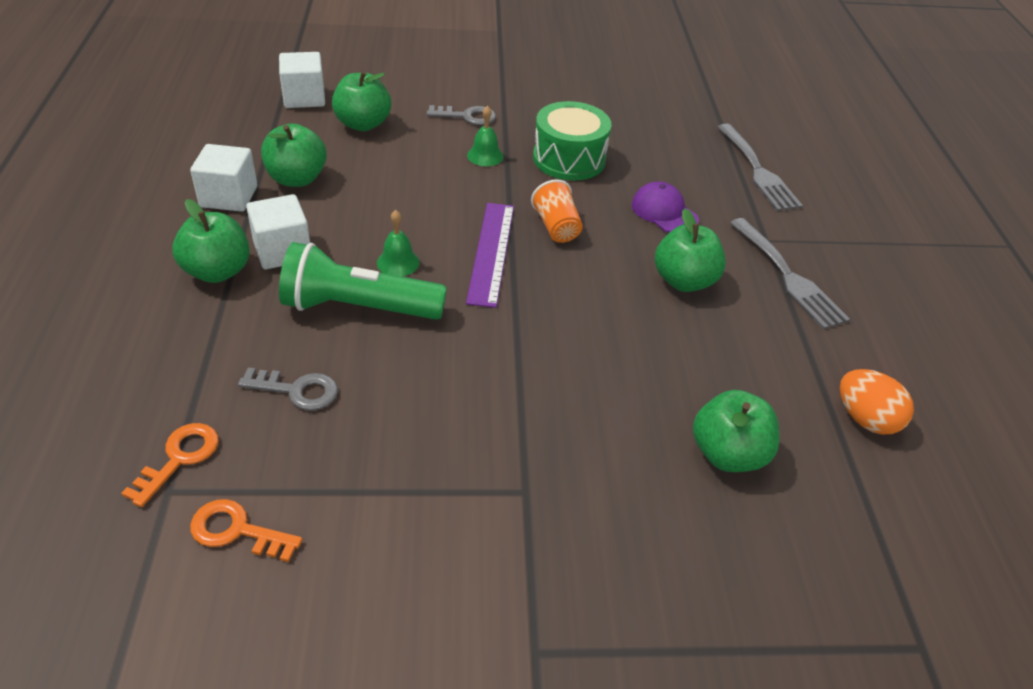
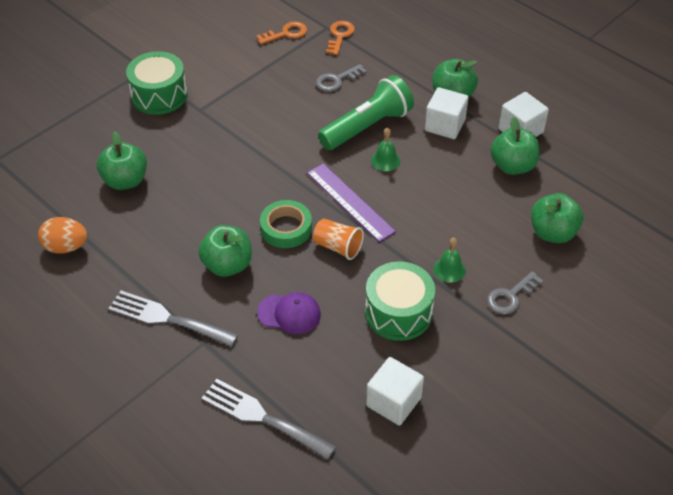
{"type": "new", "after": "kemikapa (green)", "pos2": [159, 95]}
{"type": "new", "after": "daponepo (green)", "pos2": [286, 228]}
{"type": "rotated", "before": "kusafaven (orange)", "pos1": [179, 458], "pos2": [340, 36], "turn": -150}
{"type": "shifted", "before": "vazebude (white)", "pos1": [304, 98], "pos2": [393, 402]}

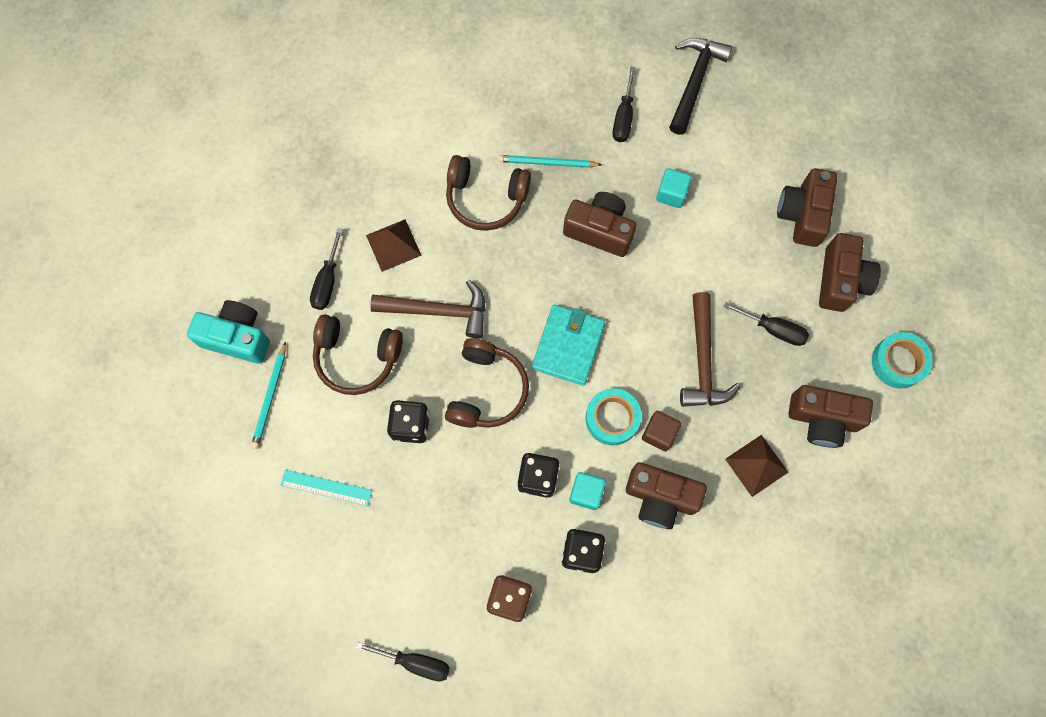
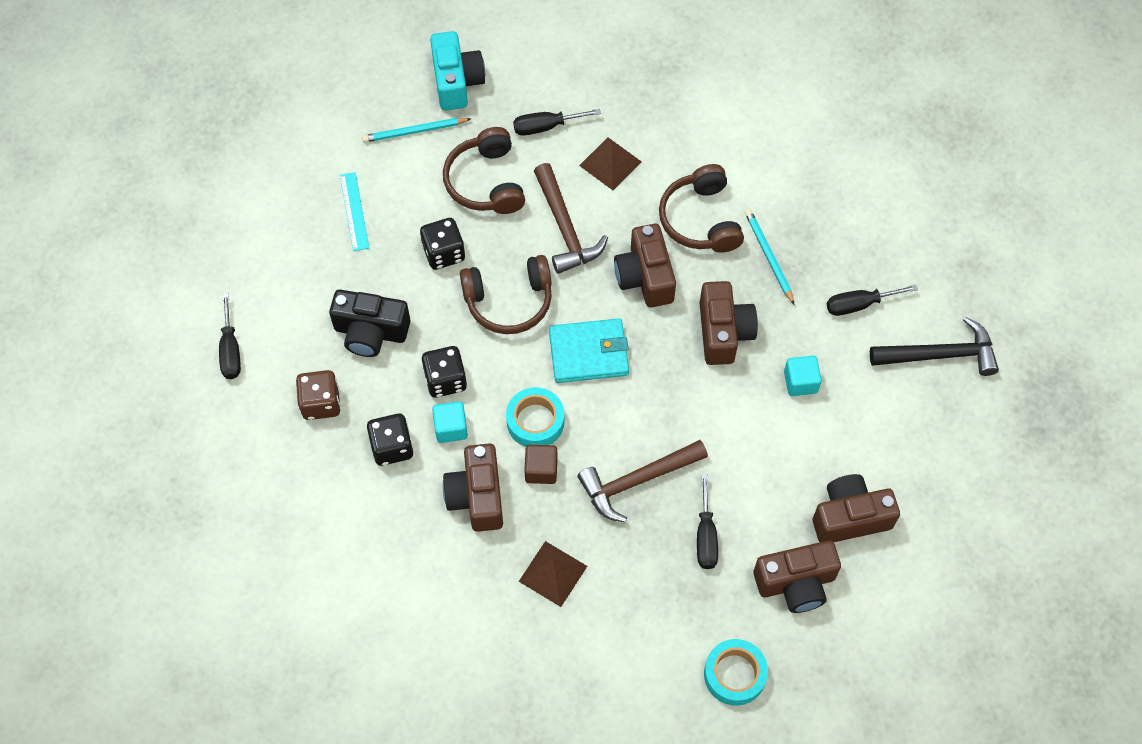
{"type": "new", "after": "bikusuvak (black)", "pos2": [371, 332]}
{"type": "shifted", "before": "bikusuvak (brown)", "pos1": [822, 419], "pos2": [645, 277]}

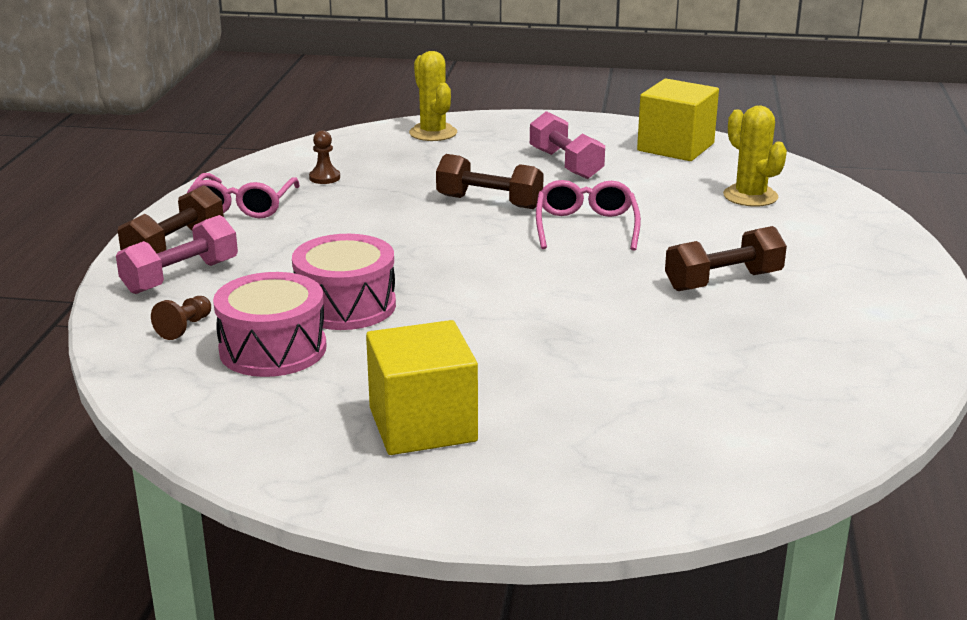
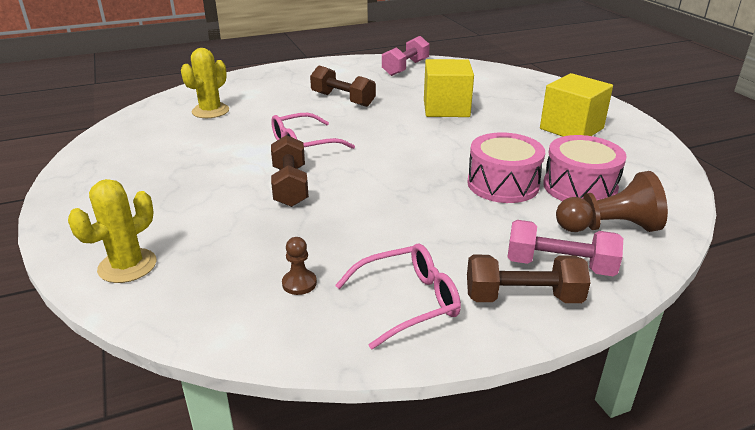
{"type": "shifted", "before": "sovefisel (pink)", "pos1": [565, 164], "pos2": [405, 68]}
{"type": "shifted", "before": "vazebude (yellow)", "pos1": [675, 147], "pos2": [446, 108]}
{"type": "scaled", "before": "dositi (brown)", "pos1": [185, 328], "pos2": [609, 227], "scale": 1.96}

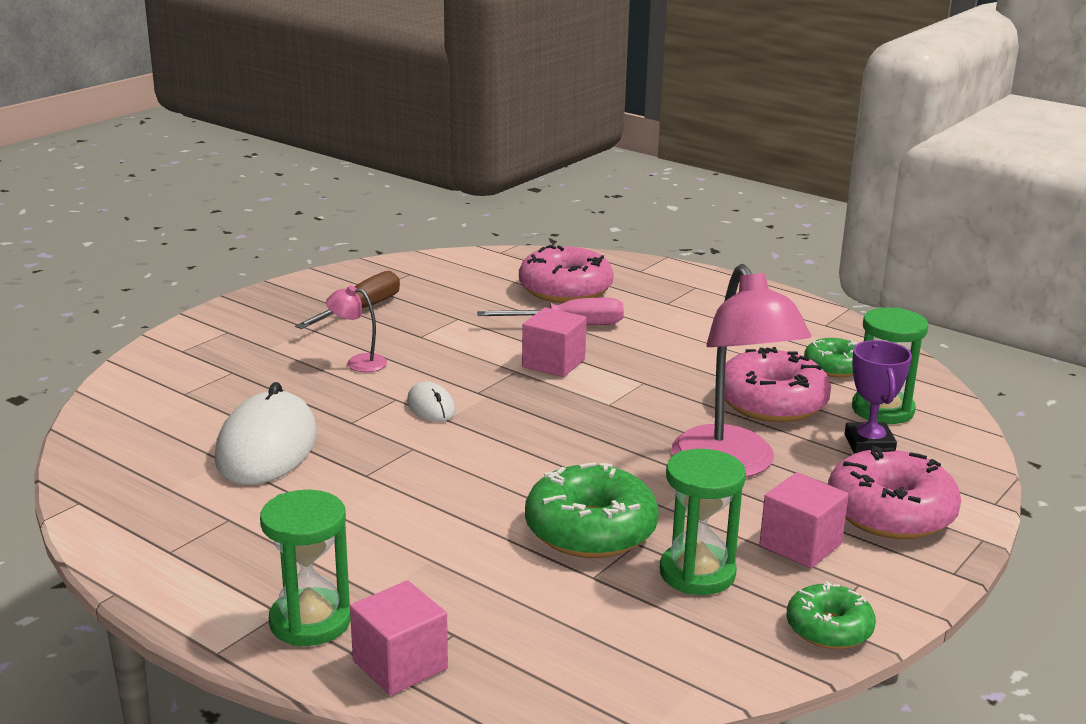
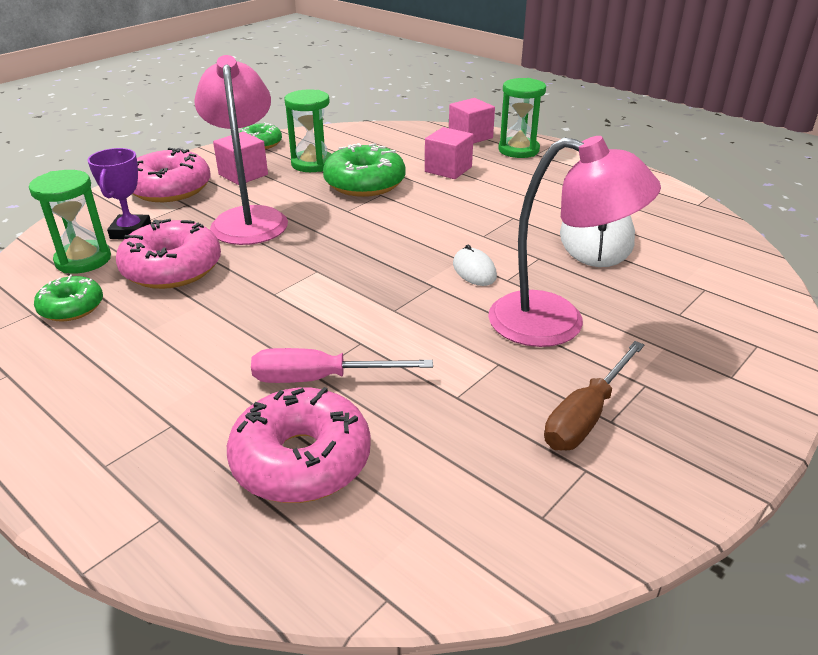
{"type": "shifted", "before": "vazebude (pink)", "pos1": [553, 363], "pos2": [448, 169]}
{"type": "scaled", "before": "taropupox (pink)", "pos1": [358, 362], "pos2": [556, 323], "scale": 2.27}

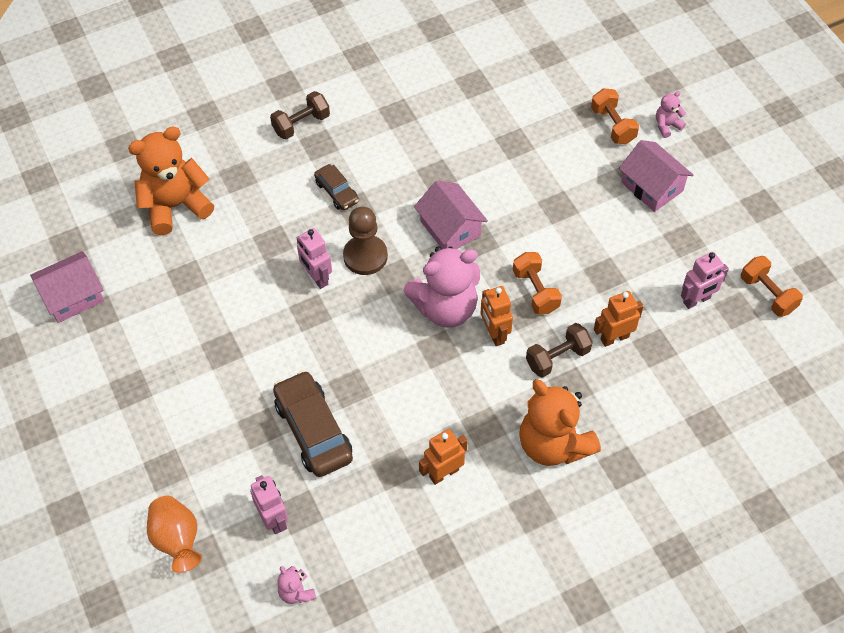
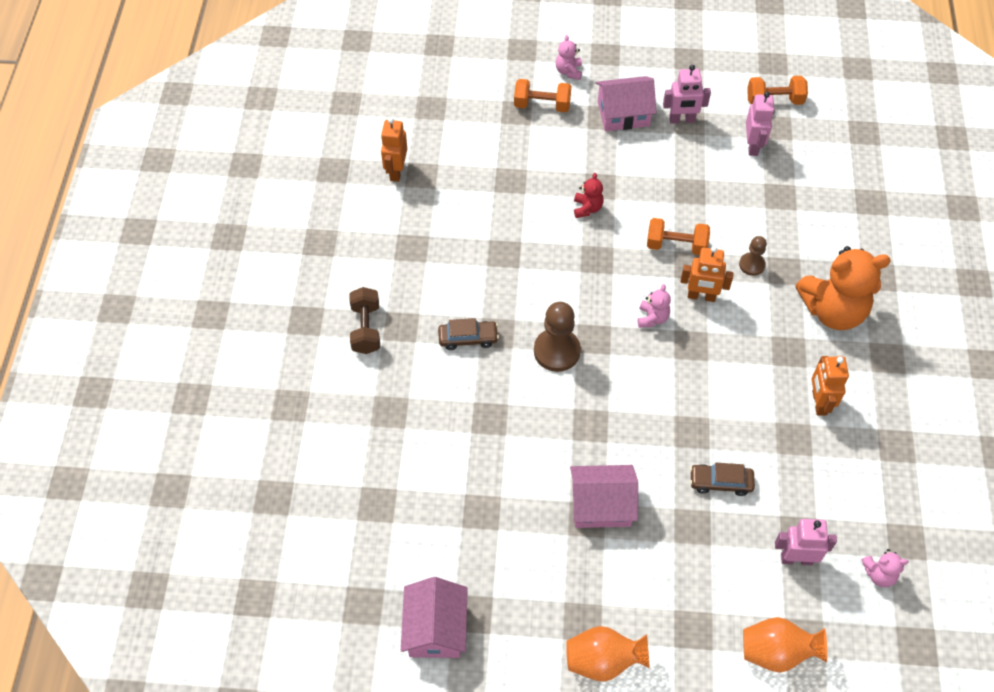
{"type": "shifted", "before": "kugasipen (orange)", "pos1": [614, 338], "pos2": [396, 171]}
{"type": "new", "after": "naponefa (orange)", "pos2": [603, 661]}
{"type": "shifted", "before": "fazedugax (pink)", "pos1": [450, 228], "pos2": [601, 505]}
{"type": "new", "after": "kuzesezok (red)", "pos2": [587, 208]}
{"type": "scaled", "before": "kuzesezok (pink)", "pos1": [445, 308], "pos2": [652, 318], "scale": 0.44}
{"type": "shifted", "before": "kugasipen (pink)", "pos1": [317, 277], "pos2": [682, 120]}
{"type": "scaled", "before": "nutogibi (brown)", "pos1": [313, 430], "pos2": [720, 482], "scale": 0.55}
{"type": "swapped", "before": "sovefisel (brown)", "after": "dositi (brown)", "pos1": [557, 358], "pos2": [752, 265]}
{"type": "gone", "before": "kuzesezok (orange)", "pos1": [175, 206]}

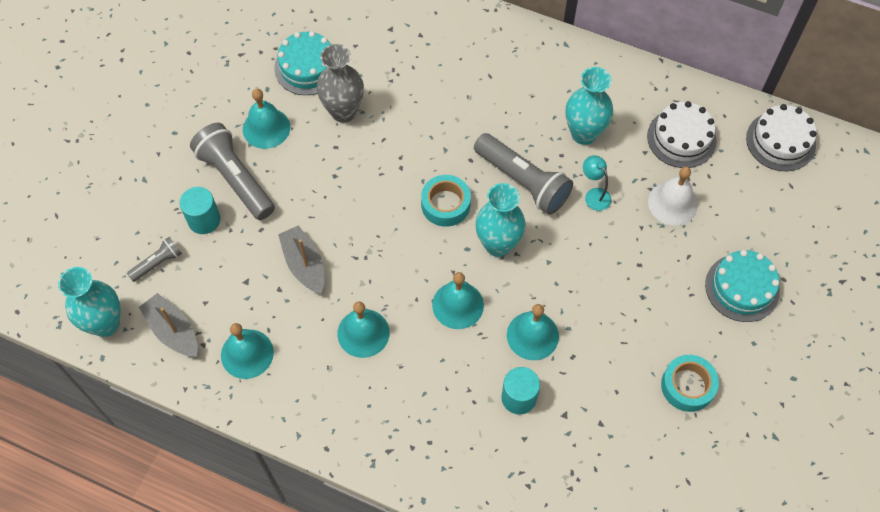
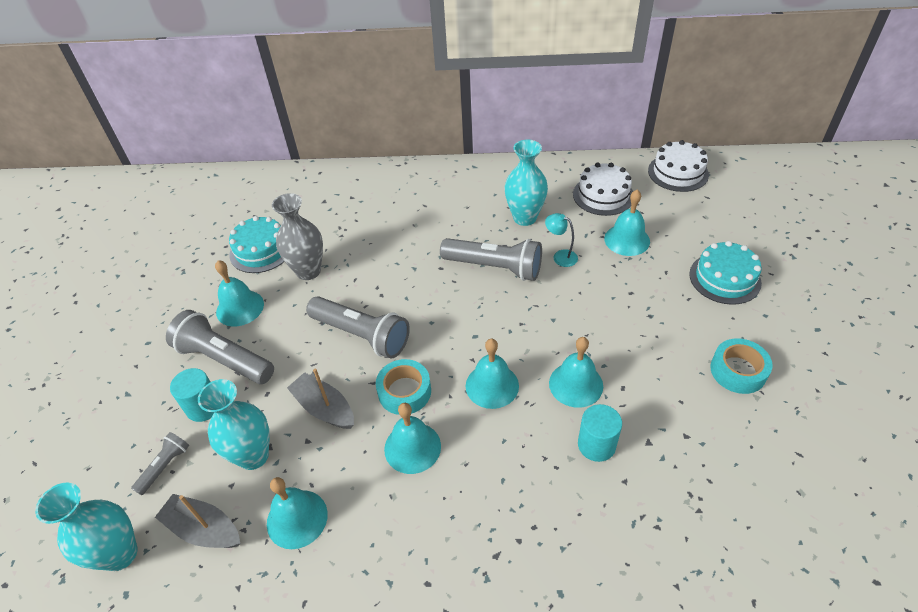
{"type": "shifted", "before": "naponefa (turquoise)", "pos1": [498, 244], "pos2": [253, 456]}
{"type": "new", "after": "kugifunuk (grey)", "pos2": [361, 335]}
{"type": "shifted", "before": "daponepo (turquoise)", "pos1": [445, 204], "pos2": [404, 392]}
{"type": "repainted", "before": "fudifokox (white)", "after": "fudifokox (turquoise)", "pos1": [672, 203], "pos2": [627, 240]}

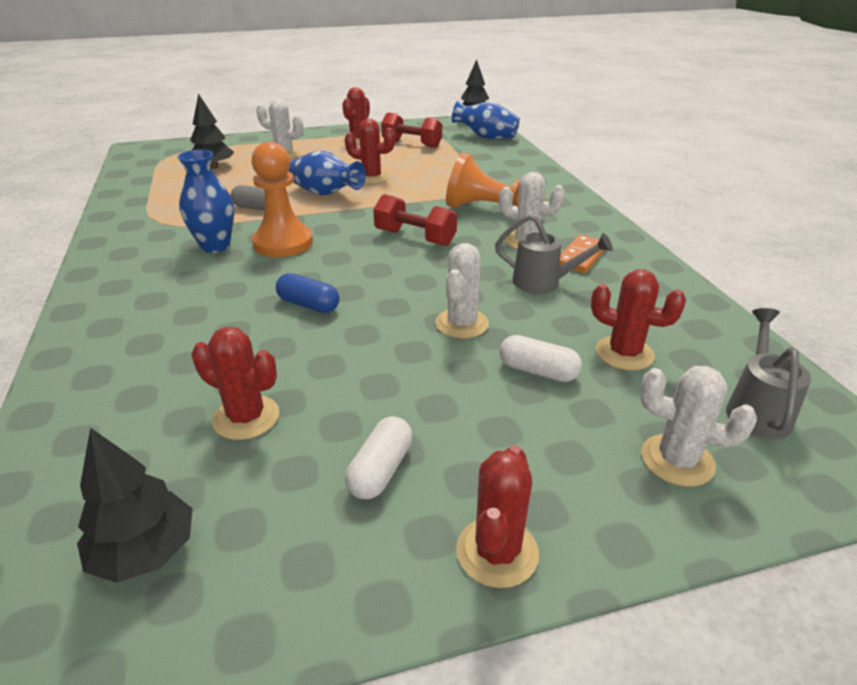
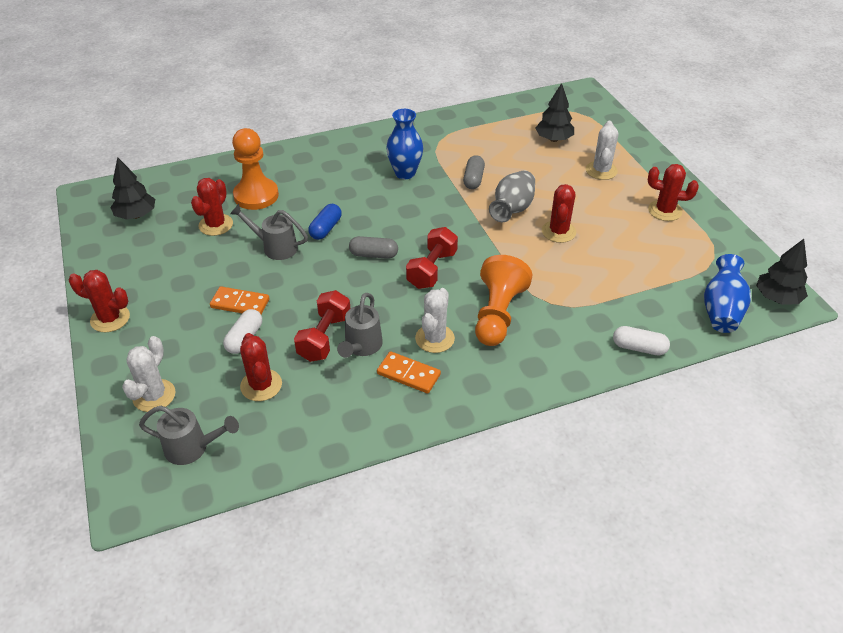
{"type": "new", "after": "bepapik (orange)", "pos2": [240, 303]}
{"type": "new", "after": "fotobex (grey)", "pos2": [275, 247]}
{"type": "shifted", "before": "dositi (orange)", "pos1": [283, 243], "pos2": [256, 195]}
{"type": "rotated", "before": "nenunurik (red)", "pos1": [624, 353], "pos2": [261, 385], "turn": -45}
{"type": "shifted", "before": "sovefisel (red)", "pos1": [412, 144], "pos2": [324, 337]}
{"type": "new", "after": "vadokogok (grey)", "pos2": [373, 254]}
{"type": "repainted", "before": "naponefa (blue)", "after": "naponefa (grey)", "pos1": [325, 193], "pos2": [512, 209]}
{"type": "shifted", "before": "vadokogok (white)", "pos1": [381, 470], "pos2": [639, 348]}
{"type": "gone", "before": "nenunurik (white)", "pos1": [462, 323]}

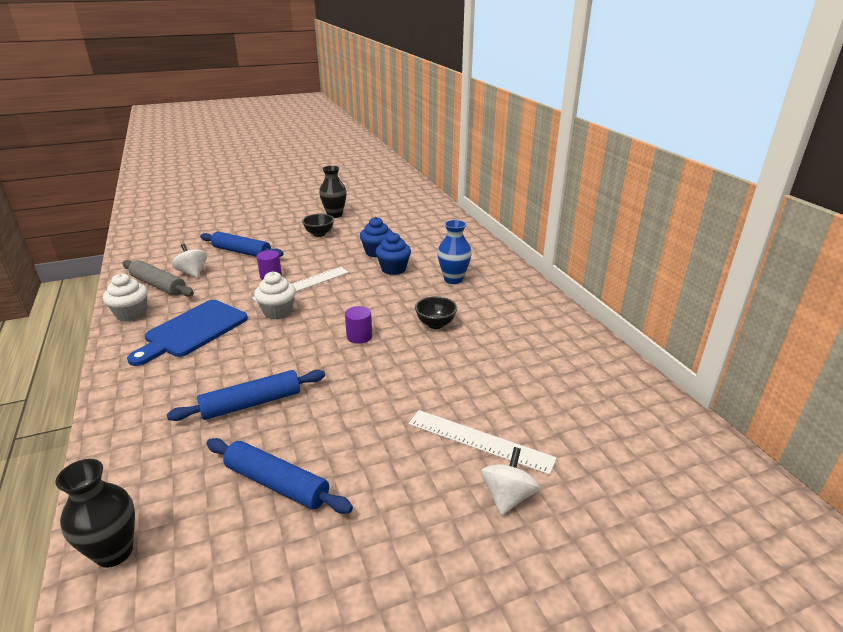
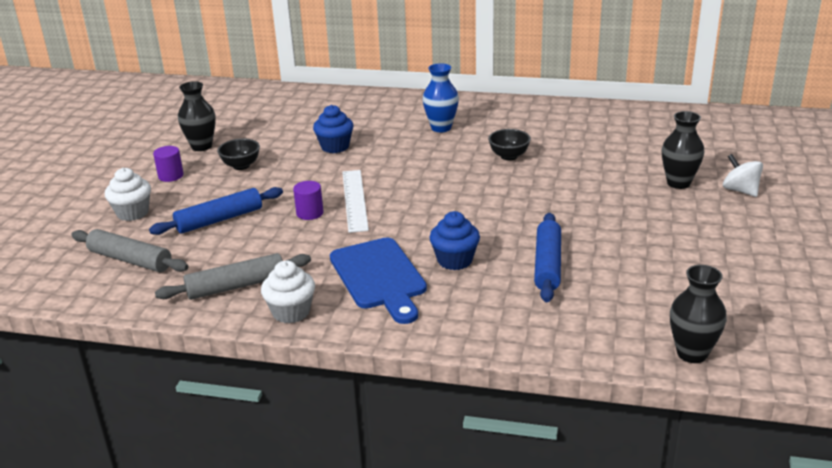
{"type": "new", "after": "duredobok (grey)", "pos2": [130, 260]}
{"type": "shifted", "before": "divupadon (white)", "pos1": [278, 312], "pos2": [133, 213]}
{"type": "shifted", "before": "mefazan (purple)", "pos1": [359, 336], "pos2": [171, 176]}
{"type": "shifted", "before": "divupadon (blue)", "pos1": [393, 269], "pos2": [455, 260]}
{"type": "swapped", "before": "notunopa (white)", "after": "naponefa (black)", "pos1": [479, 441], "pos2": [678, 183]}
{"type": "gone", "before": "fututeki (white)", "pos1": [192, 273]}
{"type": "gone", "before": "duredobok (blue)", "pos1": [277, 483]}

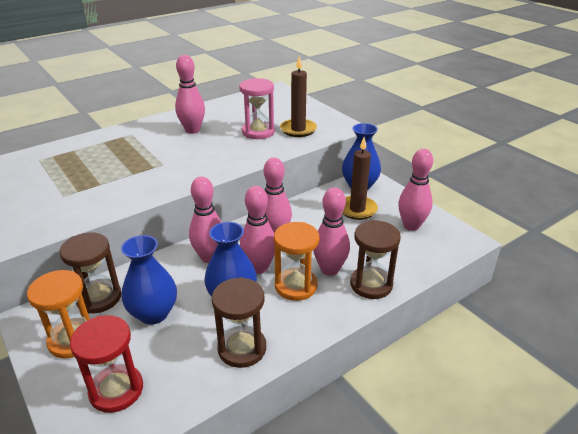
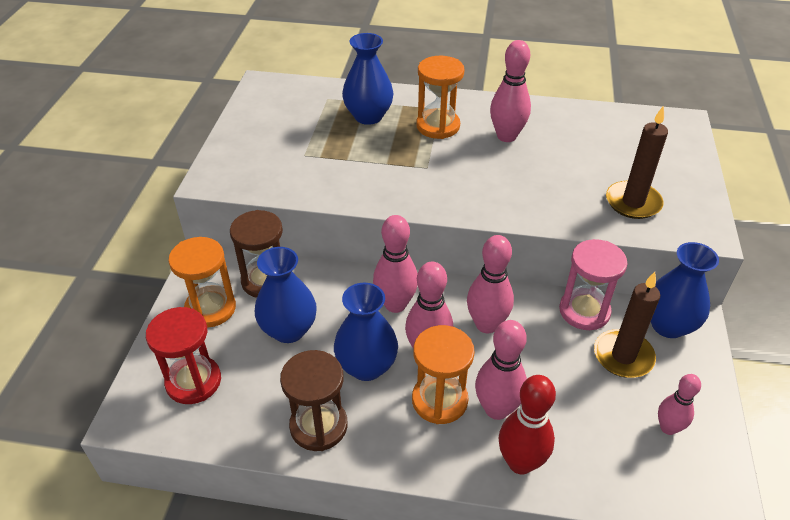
{"type": "new", "after": "naponefa (blue)", "pos2": [368, 116]}
{"type": "new", "after": "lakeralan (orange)", "pos2": [438, 126]}
{"type": "swapped", "before": "lakeralan (brown)", "after": "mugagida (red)", "pos1": [371, 284], "pos2": [520, 462]}
{"type": "shifted", "before": "lakeralan (pink)", "pos1": [258, 132], "pos2": [584, 311]}
{"type": "scaled", "before": "mugagida (pink)", "pos1": [411, 226], "pos2": [668, 428], "scale": 0.64}

